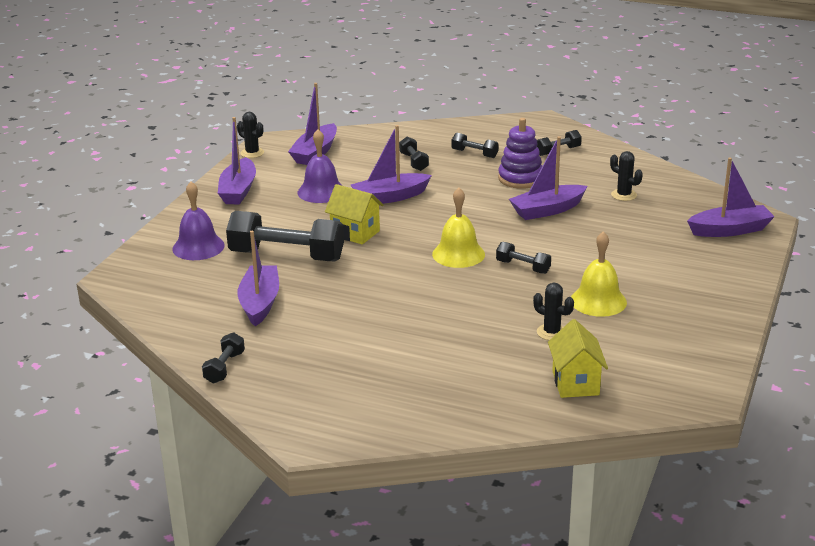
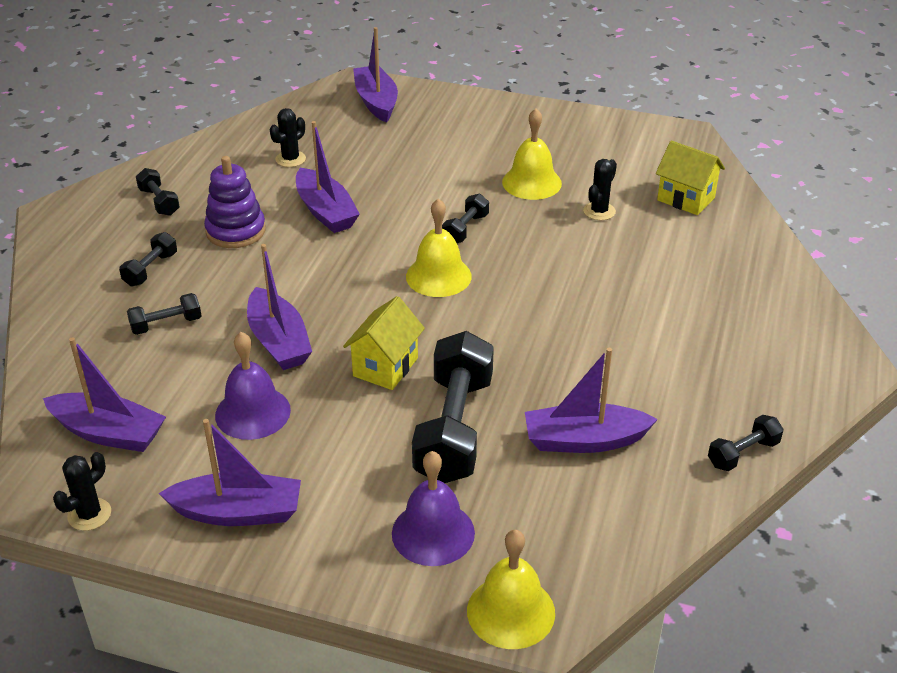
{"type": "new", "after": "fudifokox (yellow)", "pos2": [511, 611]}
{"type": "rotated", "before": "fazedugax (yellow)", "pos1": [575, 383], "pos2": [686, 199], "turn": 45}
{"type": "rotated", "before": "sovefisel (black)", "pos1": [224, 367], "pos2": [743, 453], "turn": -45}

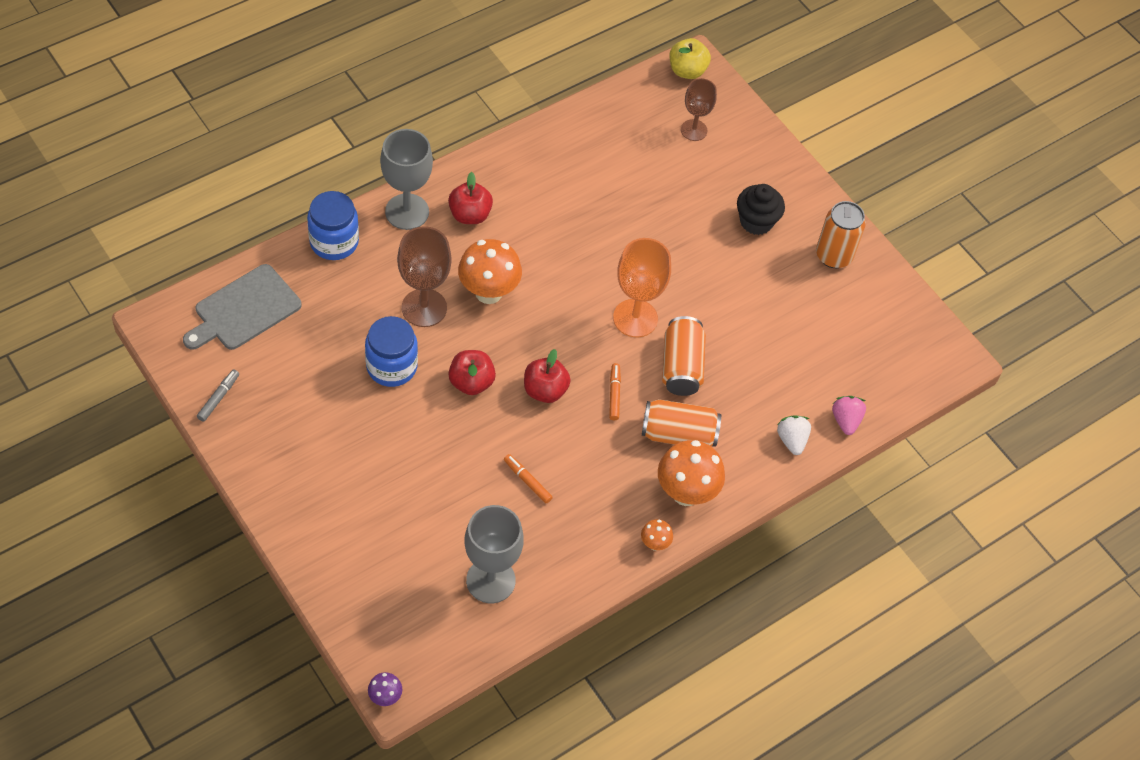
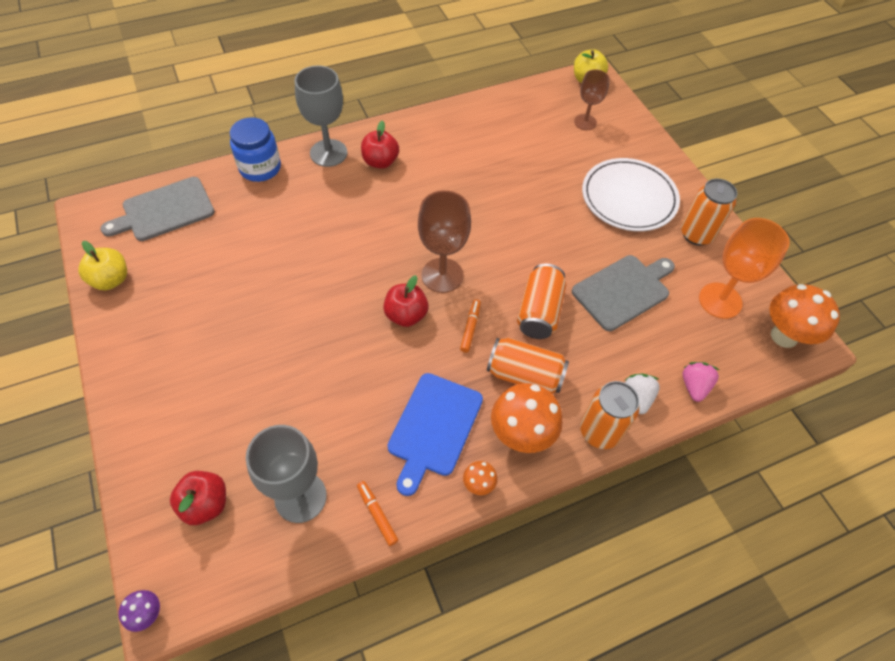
{"type": "swapped", "before": "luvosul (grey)", "after": "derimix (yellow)", "pos1": [218, 398], "pos2": [111, 280]}
{"type": "shifted", "before": "derimix (red)", "pos1": [471, 382], "pos2": [205, 504]}
{"type": "shifted", "before": "luvosul (orange)", "pos1": [527, 481], "pos2": [377, 514]}
{"type": "new", "after": "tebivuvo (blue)", "pos2": [434, 428]}
{"type": "shifted", "before": "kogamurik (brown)", "pos1": [424, 308], "pos2": [442, 275]}
{"type": "new", "after": "tebivuvo (grey)", "pos2": [623, 290]}
{"type": "new", "after": "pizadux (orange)", "pos2": [600, 431]}
{"type": "swapped", "before": "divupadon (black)", "after": "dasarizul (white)", "pos1": [756, 221], "pos2": [629, 198]}
{"type": "shifted", "before": "kogamurik (orange)", "pos1": [635, 318], "pos2": [720, 300]}
{"type": "shifted", "before": "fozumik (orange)", "pos1": [488, 292], "pos2": [784, 336]}
{"type": "gone", "before": "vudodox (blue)", "pos1": [391, 366]}

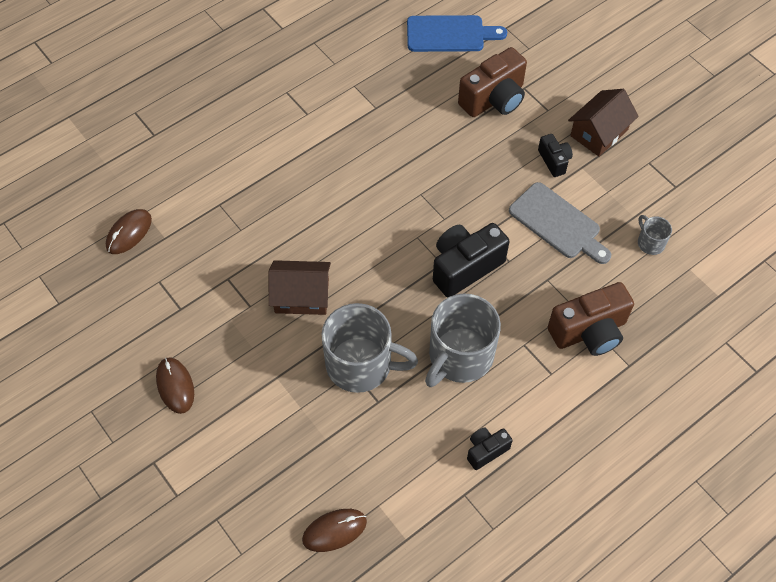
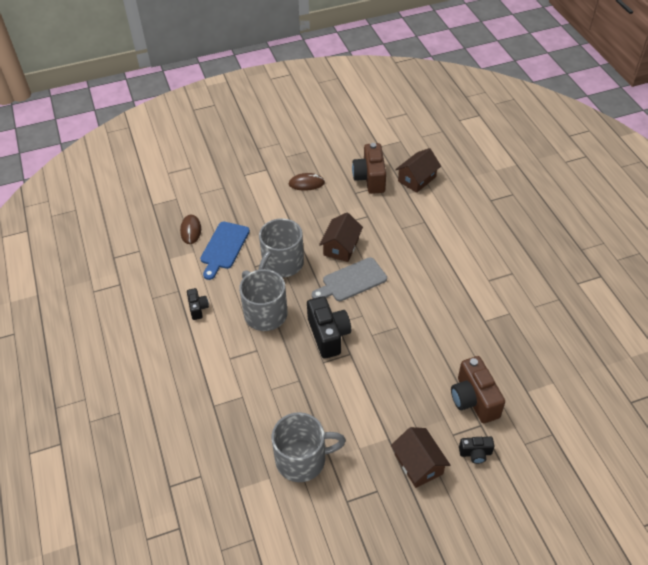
{"type": "shifted", "before": "tebivuvo (blue)", "pos1": [449, 34], "pos2": [224, 247]}
{"type": "scaled", "before": "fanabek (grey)", "pos1": [650, 242], "pos2": [302, 459], "scale": 2.21}
{"type": "shifted", "before": "tebivuvo (grey)", "pos1": [557, 223], "pos2": [351, 281]}
{"type": "shifted", "before": "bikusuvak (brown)", "pos1": [589, 331], "pos2": [370, 178]}
{"type": "swapped", "before": "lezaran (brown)", "after": "fazedugax (brown)", "pos1": [129, 233], "pos2": [417, 179]}
{"type": "shifted", "before": "bikusuvak (black)", "pos1": [554, 161], "pos2": [475, 453]}

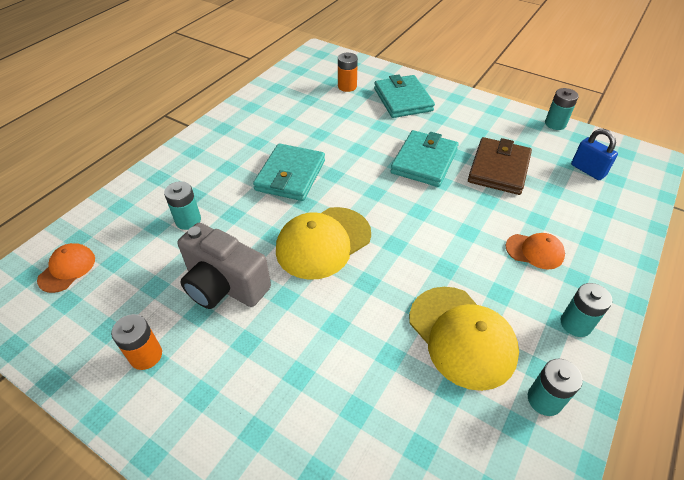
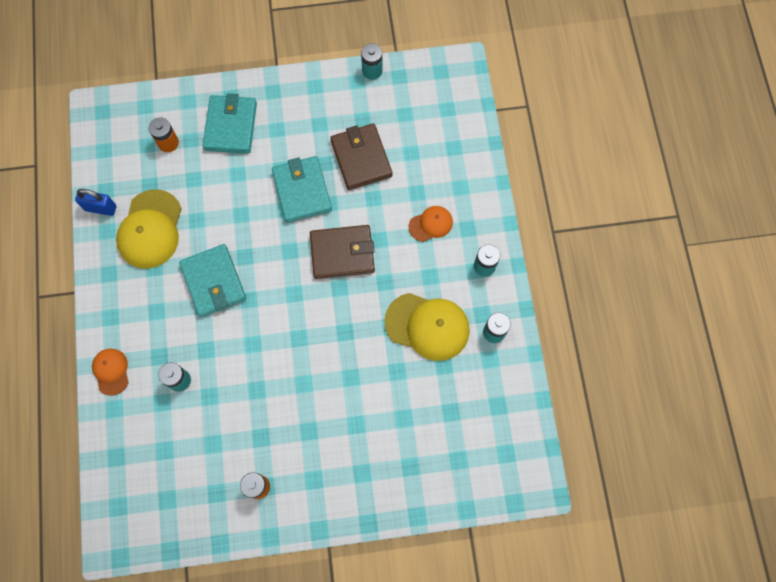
{"type": "shifted", "before": "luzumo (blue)", "pos1": [587, 170], "pos2": [100, 208]}
{"type": "shifted", "before": "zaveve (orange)", "pos1": [67, 269], "pos2": [111, 371]}
{"type": "shifted", "before": "zaveve (yellow)", "pos1": [323, 242], "pos2": [150, 229]}
{"type": "rotated", "before": "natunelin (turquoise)", "pos1": [402, 100], "pos2": [230, 126], "turn": 60}
{"type": "new", "after": "natunelin (brown)", "pos2": [342, 253]}
{"type": "gone", "before": "bikusuvak (grey)", "pos1": [224, 285]}

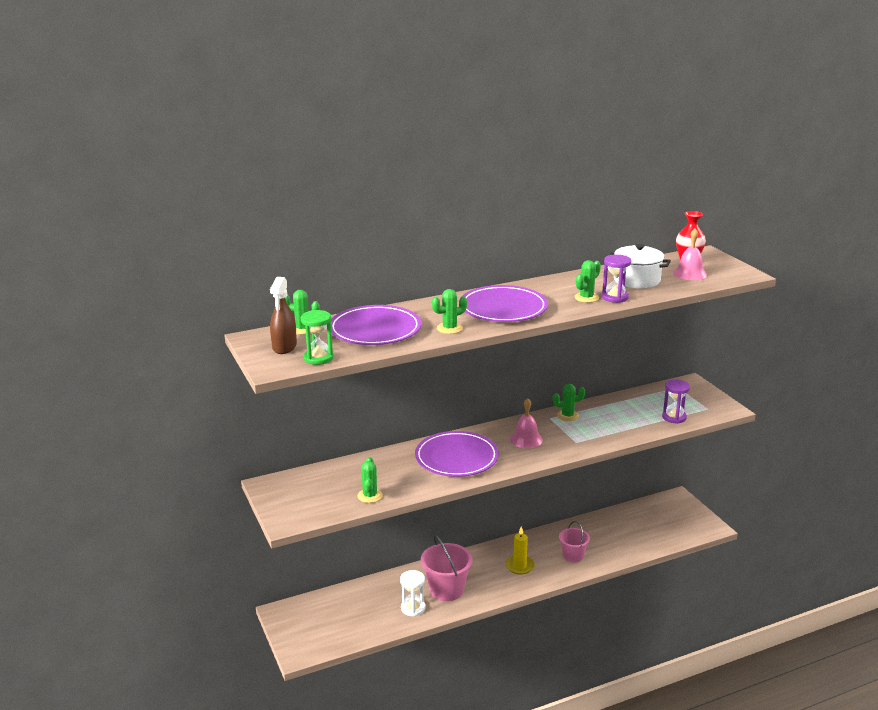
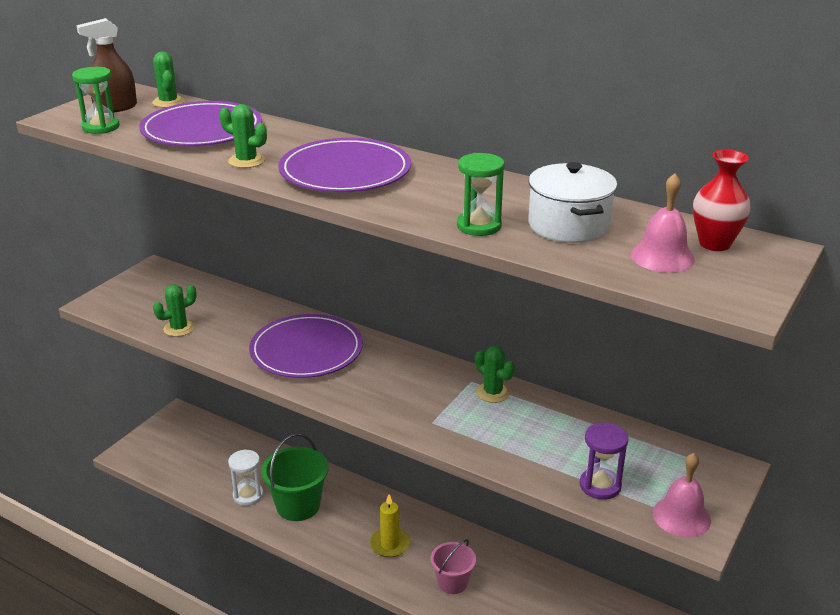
{"type": "repainted", "before": "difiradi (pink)", "after": "difiradi (green)", "pos1": [446, 590], "pos2": [298, 505]}
{"type": "repainted", "before": "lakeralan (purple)", "after": "lakeralan (green)", "pos1": [615, 297], "pos2": [479, 226]}
{"type": "shifted", "before": "fudifokox (pink)", "pos1": [526, 439], "pos2": [681, 516]}
{"type": "gone", "before": "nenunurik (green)", "pos1": [586, 298]}

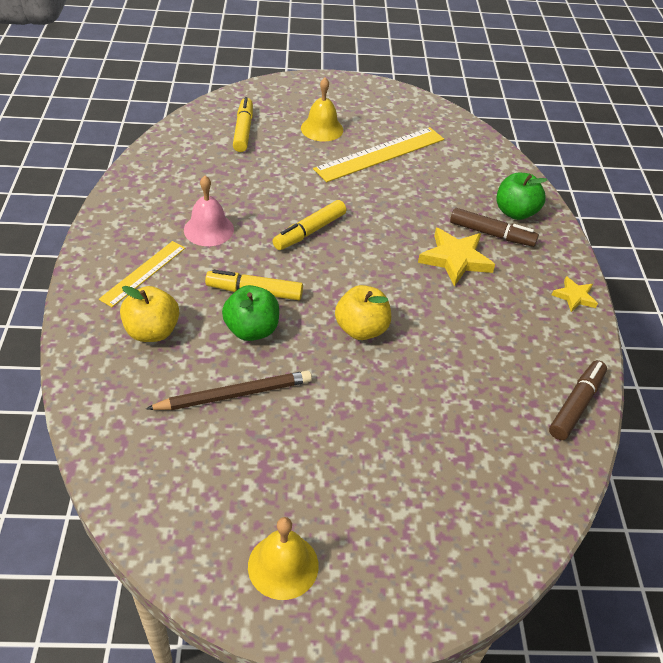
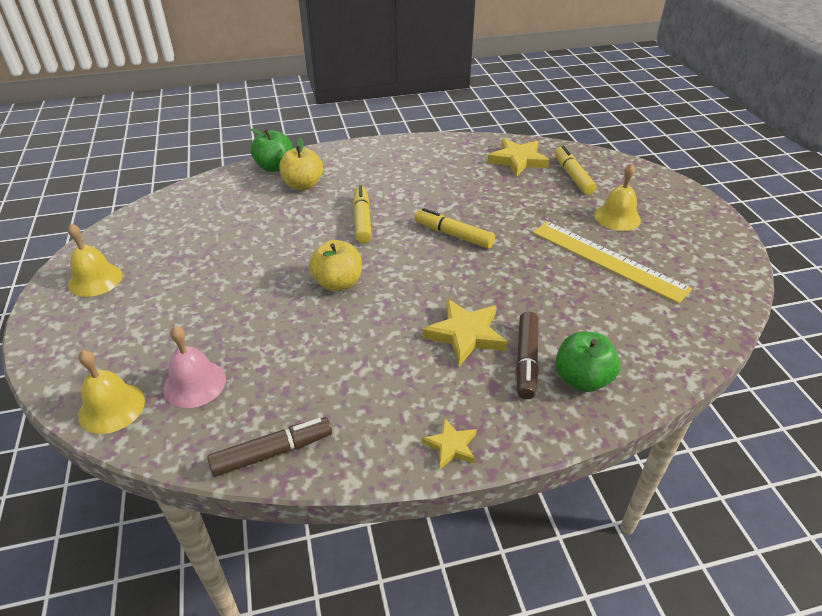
{"type": "new", "after": "fudifokox (yellow)", "pos2": [111, 407]}
{"type": "shifted", "before": "fudifokox (pink)", "pos1": [208, 229], "pos2": [195, 383]}
{"type": "rotated", "before": "luvosul (brown)", "pos1": [576, 405], "pos2": [272, 452], "turn": -45}
{"type": "shifted", "before": "derimix (green)", "pos1": [252, 330], "pos2": [274, 167]}
{"type": "new", "after": "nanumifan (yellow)", "pos2": [518, 160]}
{"type": "rotated", "before": "luvosul (yellow)", "pos1": [243, 130], "pos2": [572, 176], "turn": -90}
{"type": "gone", "before": "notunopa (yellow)", "pos1": [143, 273]}
{"type": "gone", "before": "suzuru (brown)", "pos1": [234, 394]}

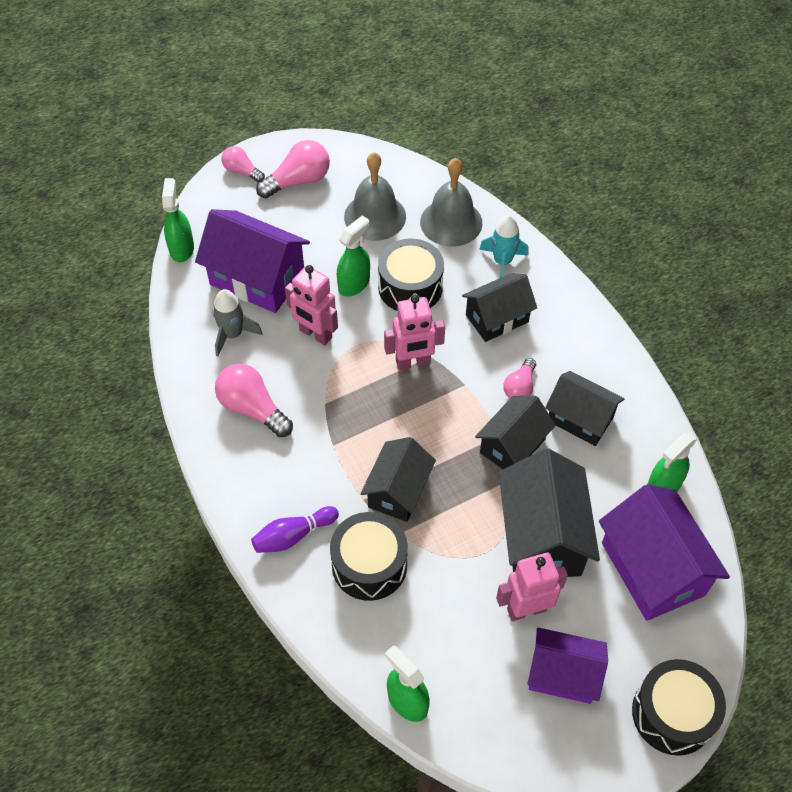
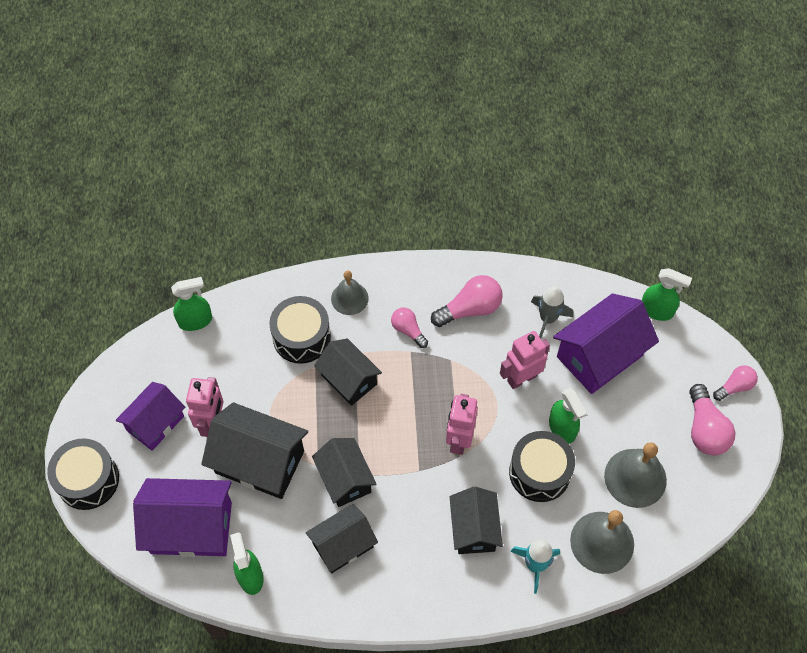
{"type": "swapped", "before": "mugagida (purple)", "after": "fudifokox (grey)", "pos1": [293, 536], "pos2": [349, 298]}
{"type": "shifted", "before": "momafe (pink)", "pos1": [520, 387], "pos2": [408, 330]}

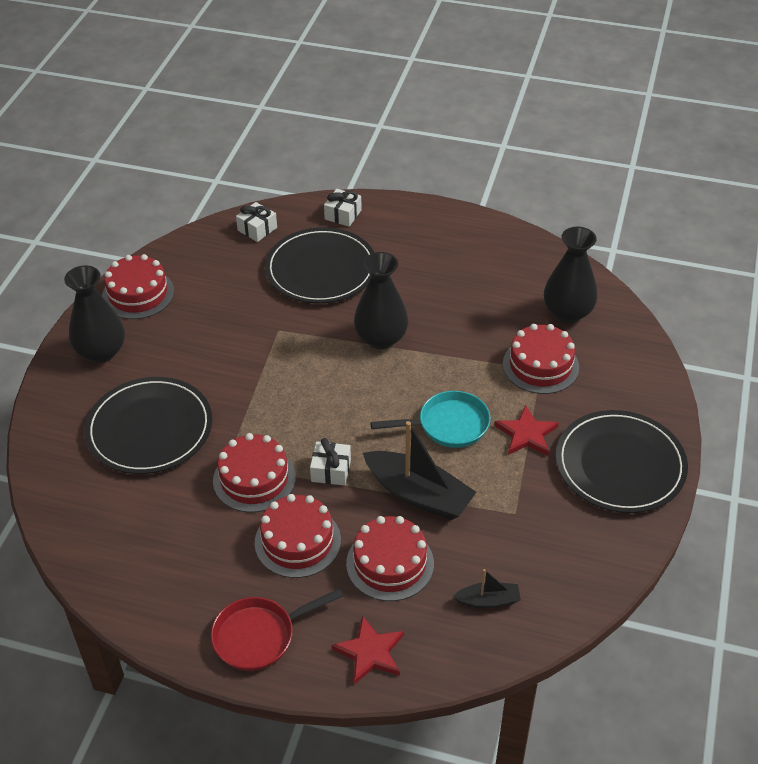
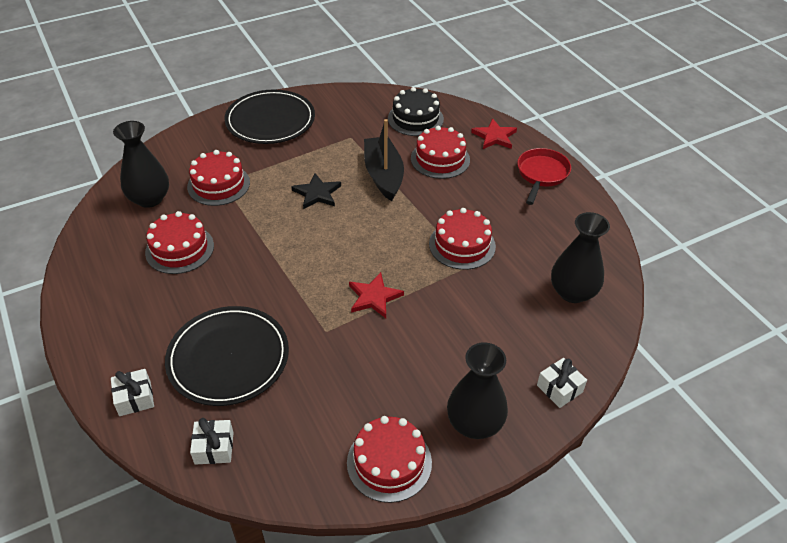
{"type": "shifted", "before": "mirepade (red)", "pos1": [297, 541], "pos2": [179, 249]}
{"type": "swapped", "before": "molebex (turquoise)", "after": "nanumifan (black)", "pos1": [448, 425], "pos2": [317, 193]}
{"type": "shifted", "before": "nanumifan (red)", "pos1": [526, 434], "pos2": [374, 297]}
{"type": "swapped", "before": "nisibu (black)", "after": "mirepade (black)", "pos1": [488, 600], "pos2": [415, 119]}
{"type": "rotated", "before": "molebex (red)", "pos1": [259, 636], "pos2": [541, 174], "turn": -90}
{"type": "shifted", "before": "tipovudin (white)", "pos1": [331, 470], "pos2": [559, 388]}
{"type": "shifted", "before": "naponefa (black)", "pos1": [381, 338], "pos2": [572, 292]}
{"type": "gone", "before": "dasarizul (black)", "pos1": [149, 429]}

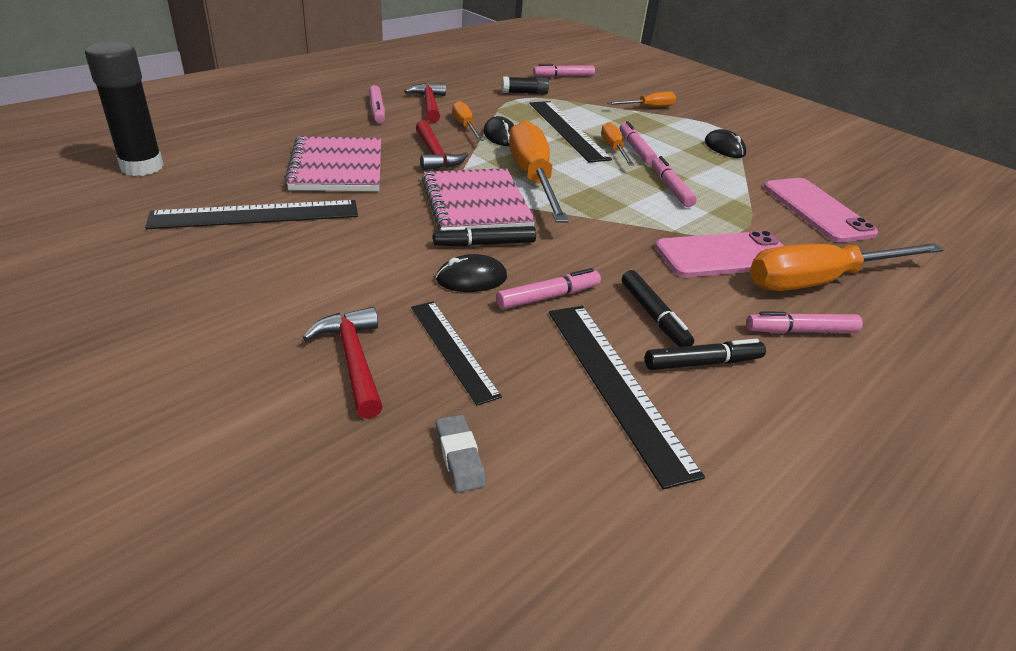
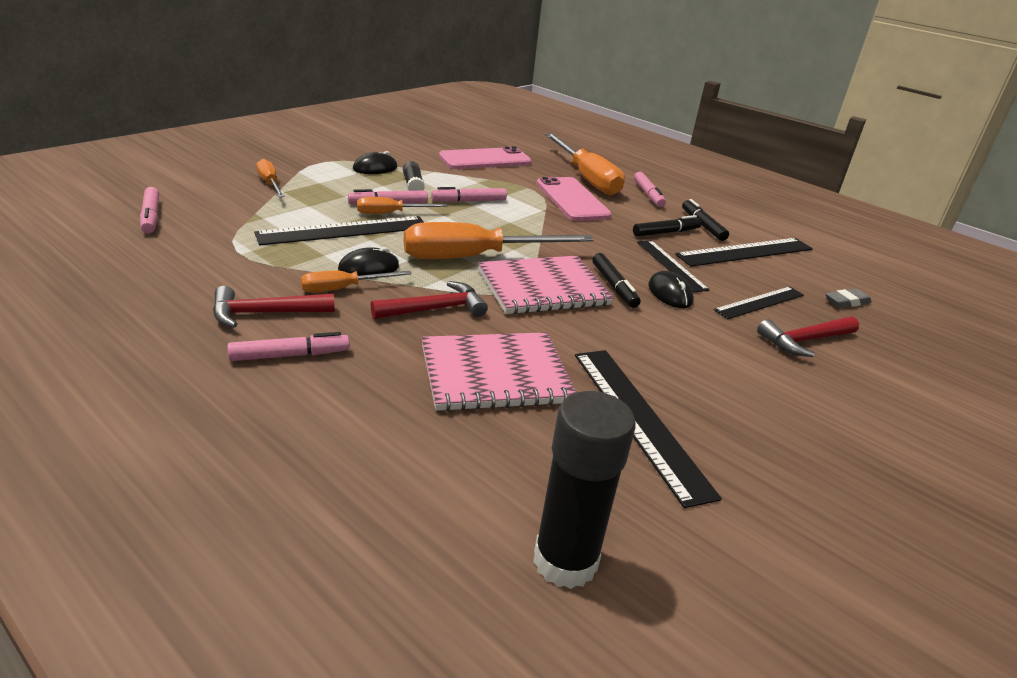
{"type": "shifted", "before": "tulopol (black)", "pos1": [524, 93], "pos2": [413, 185]}
{"type": "swapped", "before": "luvosul (pink)", "after": "notunopa (black)", "pos1": [548, 297], "pos2": [671, 265]}

